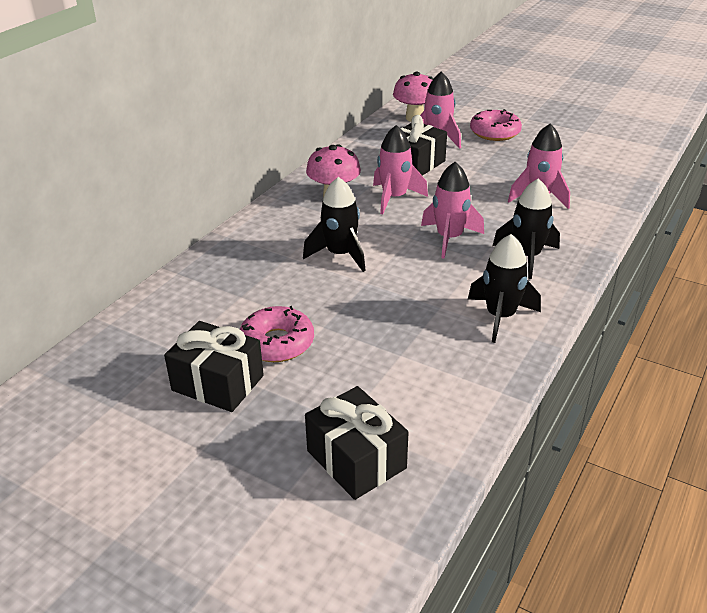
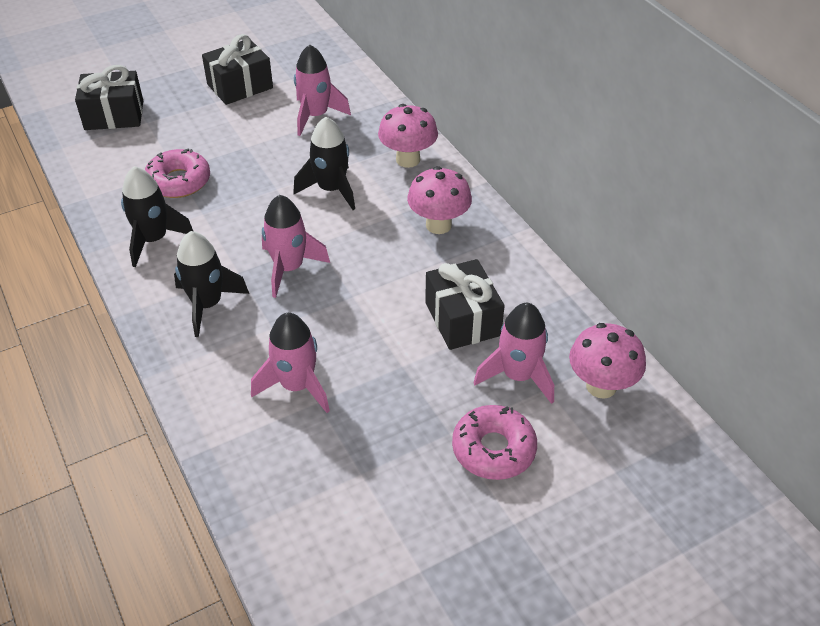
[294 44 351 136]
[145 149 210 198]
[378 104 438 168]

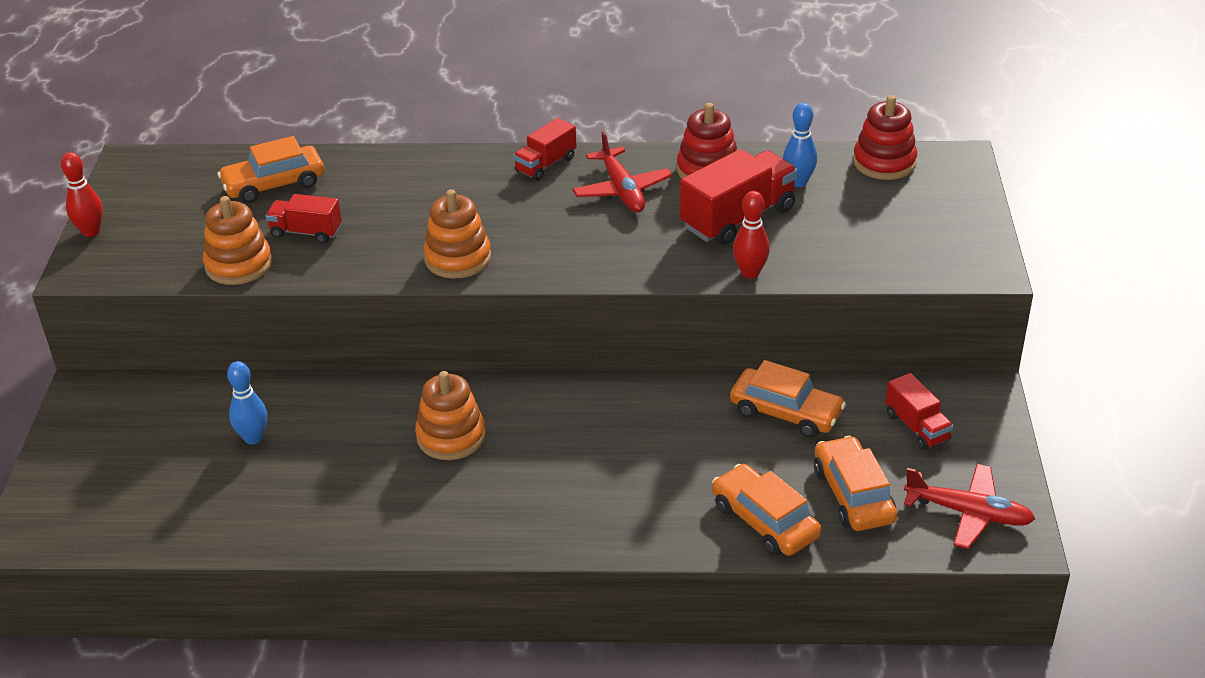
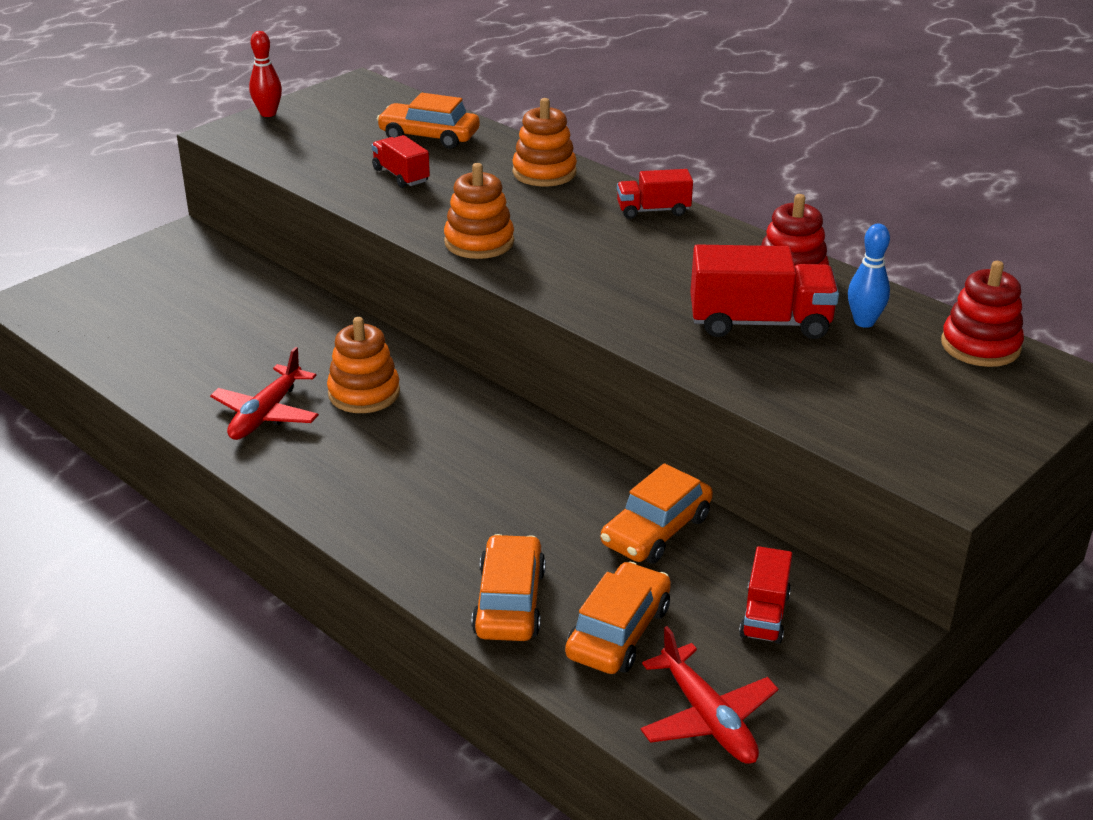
[210 347 319 440]
[733 191 770 279] (first image)
[512 98 577 187]
[601 463 713 563]
[227 361 267 445] (first image)

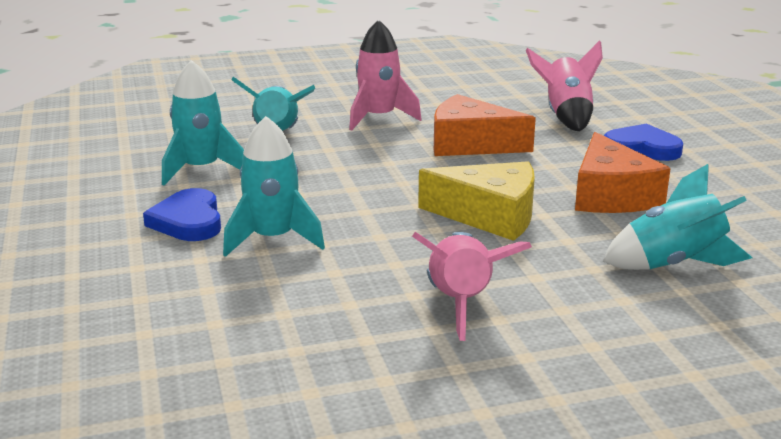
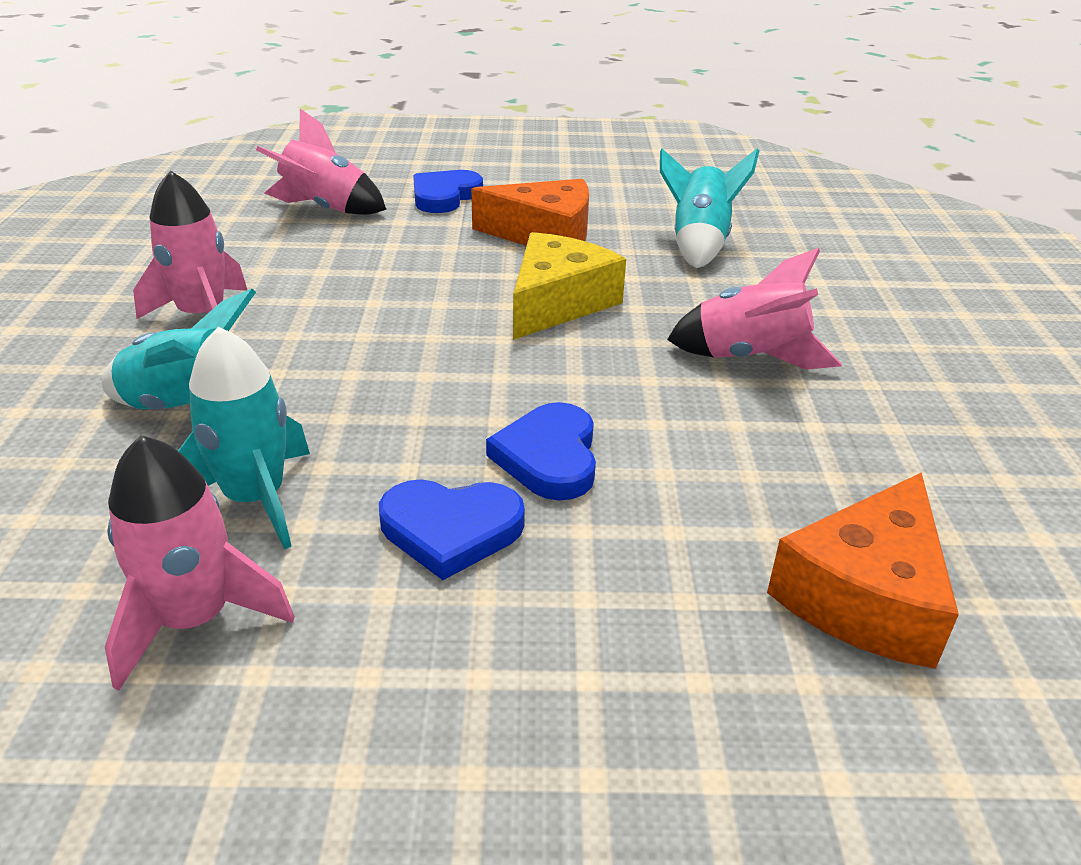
[767 472 959 669]
[486 402 596 501]
[105 435 295 691]

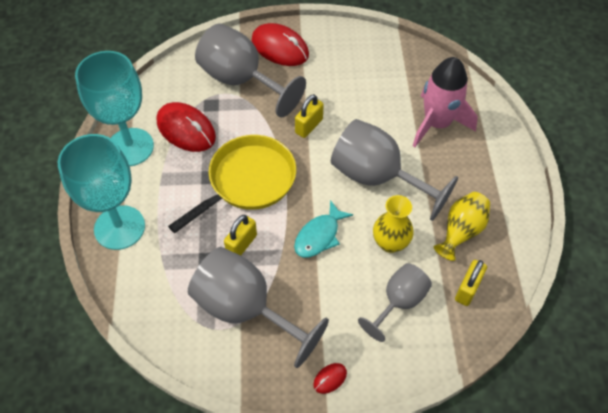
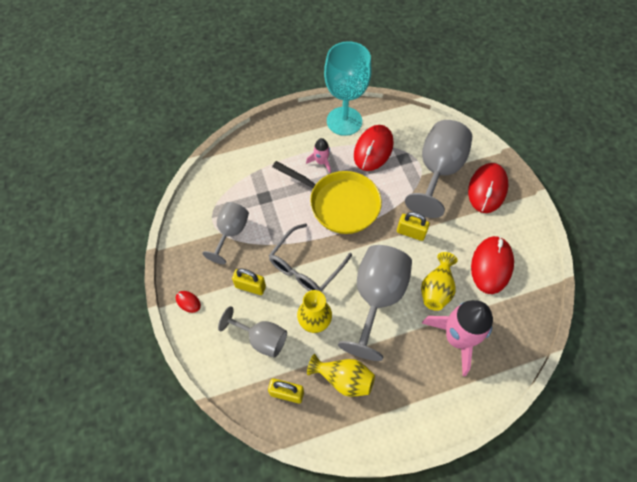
[58 134 145 250] (first image)
[269 223 352 292]
[232 269 266 295]
[202 202 249 264]
[306 138 331 173]
[471 236 514 294]
[421 252 458 311]

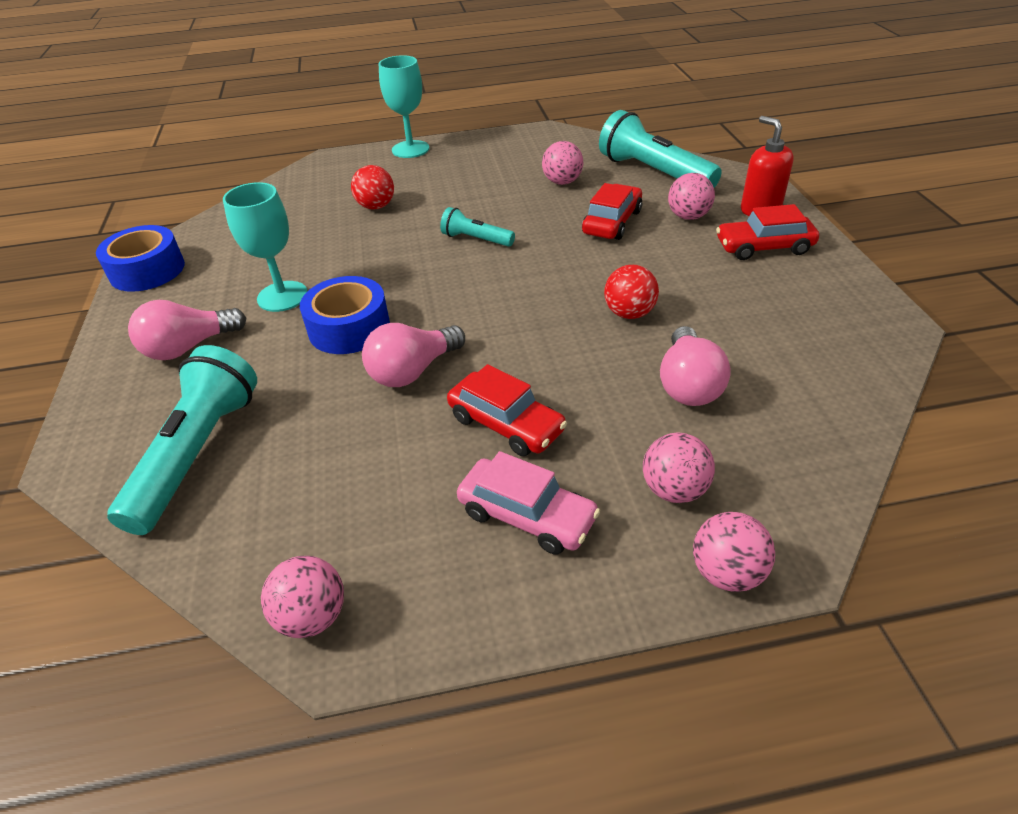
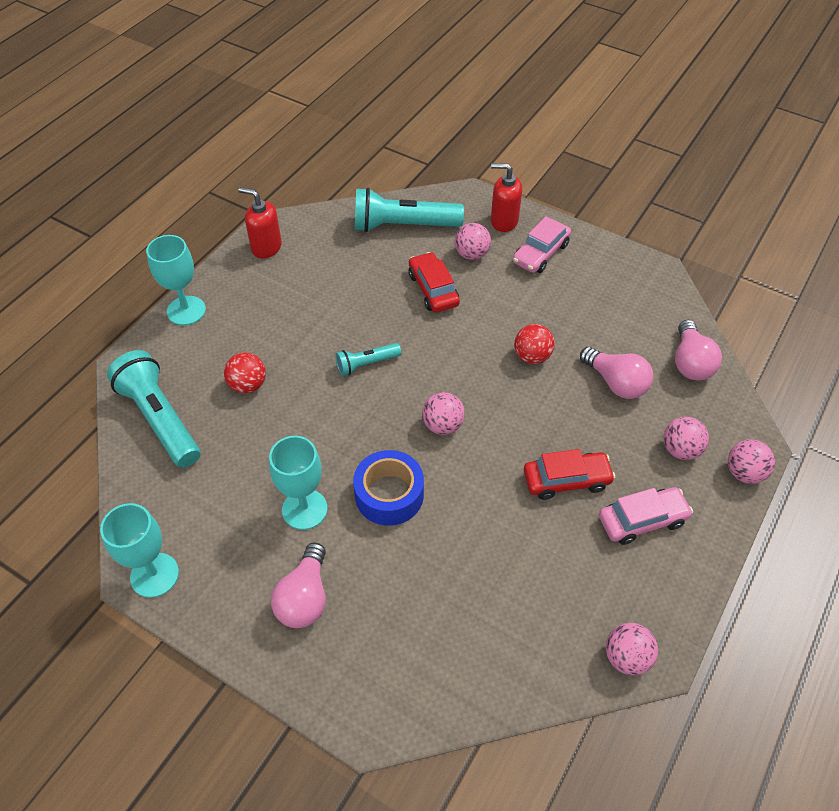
[422 392 465 435]
[513 216 571 273]
[100 503 179 598]
[675 320 722 381]
[107 350 200 468]
[238 187 282 259]

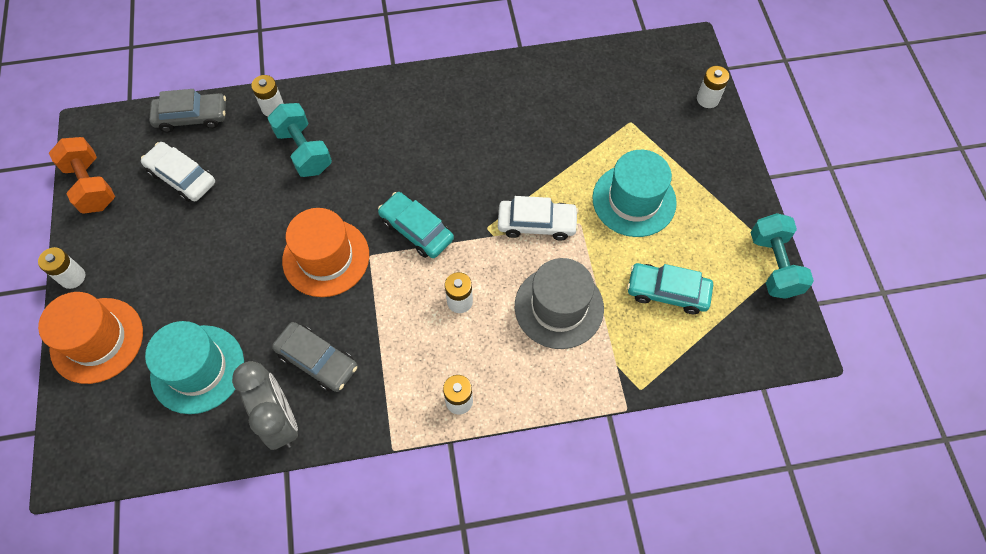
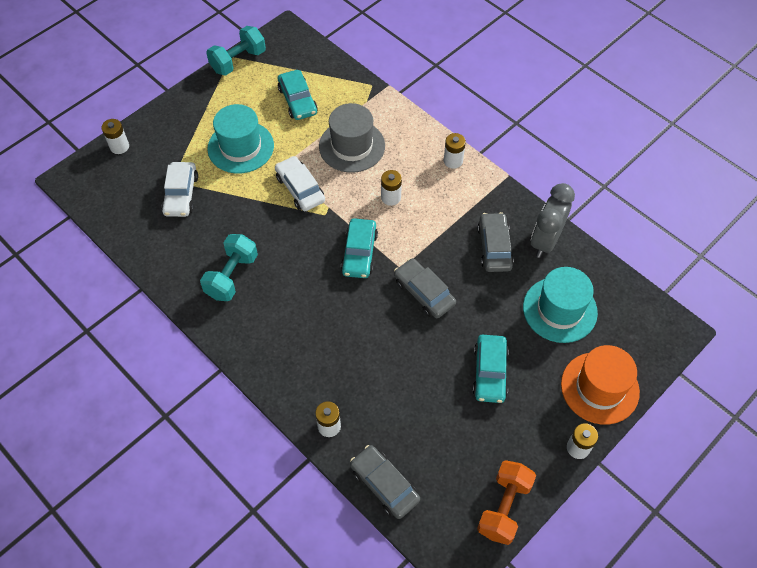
[200 234 258 301]
[161 162 198 217]
[394 258 456 318]
[472 335 509 403]

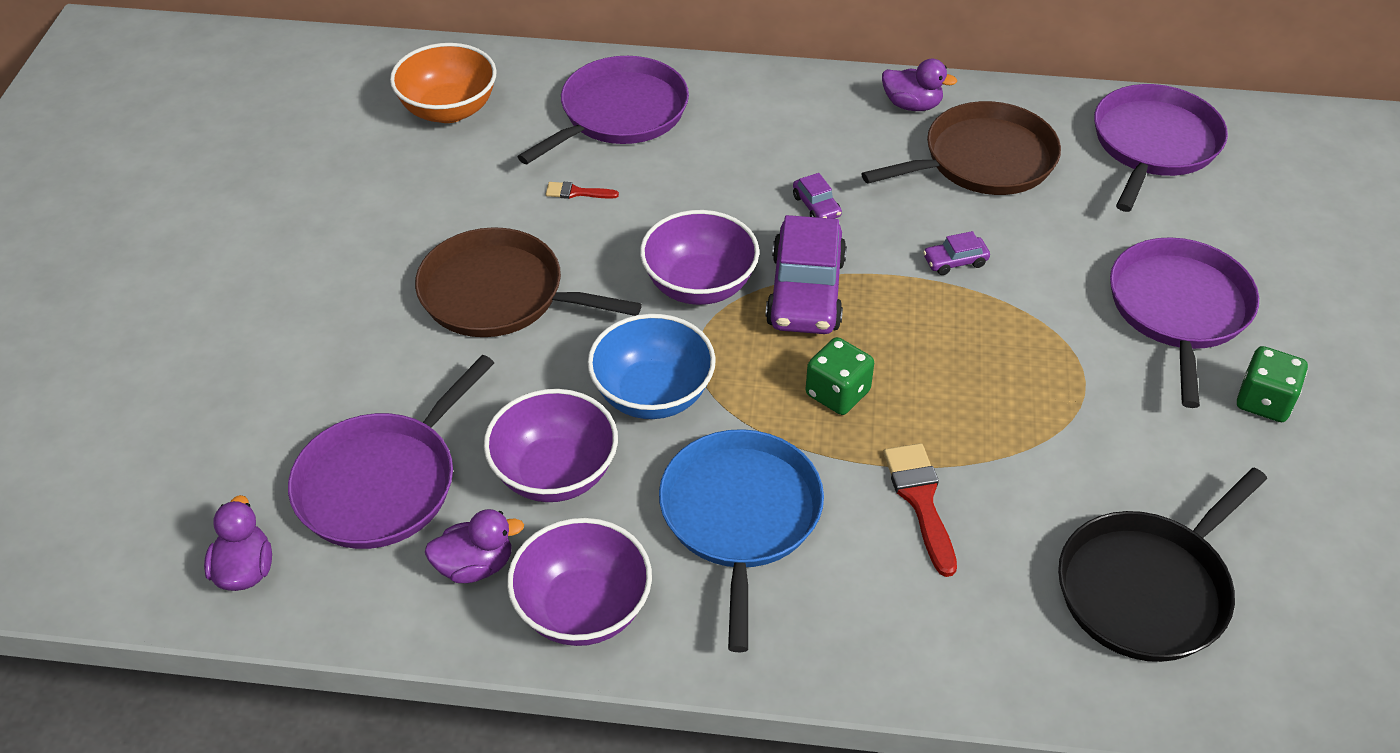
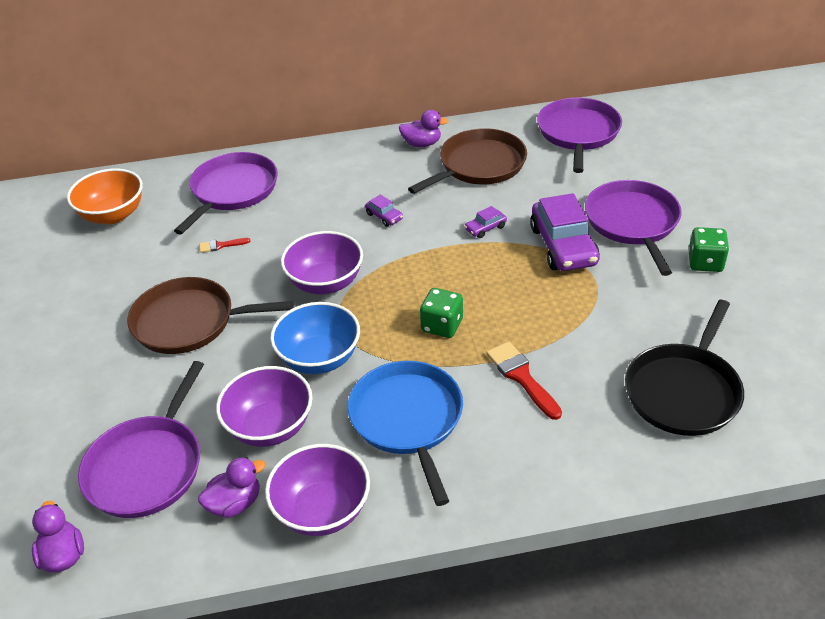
[530 193 600 271]

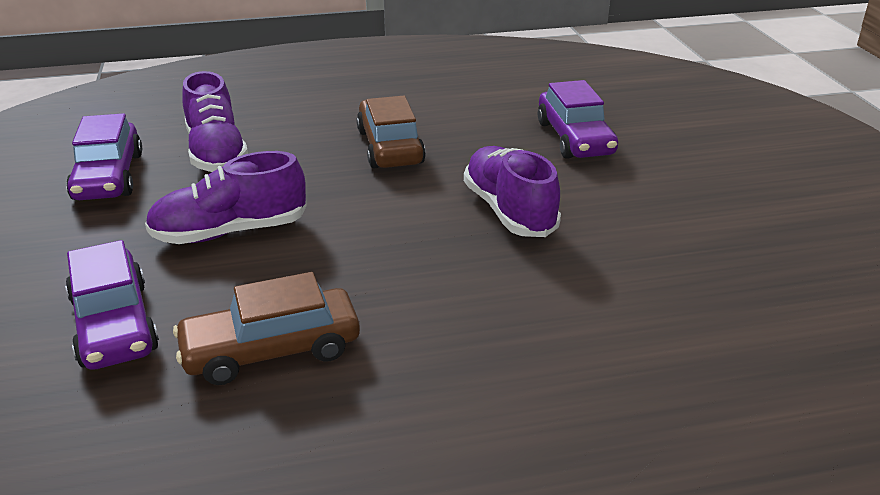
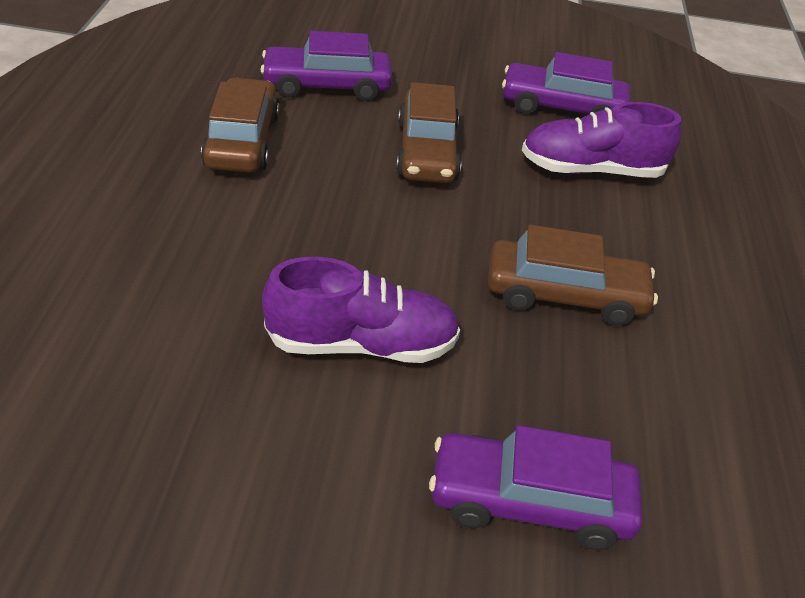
[396 82 461 183]

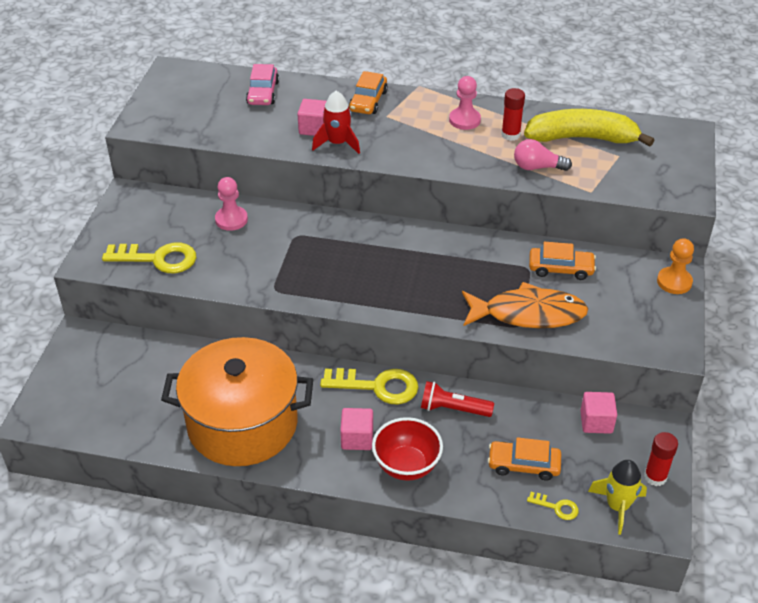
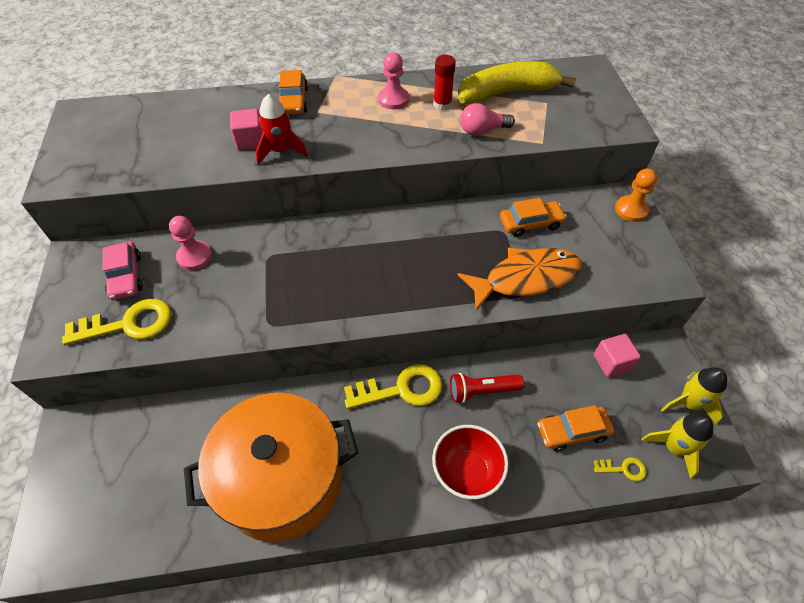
[103 242 142 300]
[340 408 373 450] (first image)
[661 367 727 425]

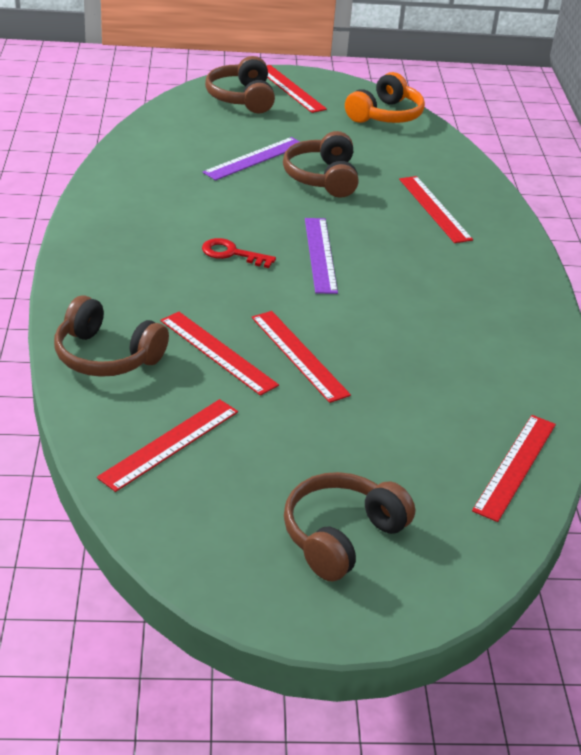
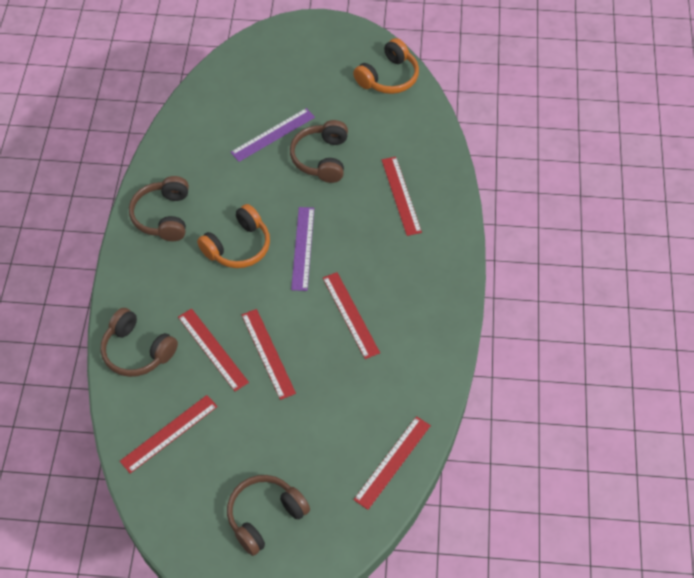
[129 176 189 241]
[323 272 380 359]
[197 204 270 268]

